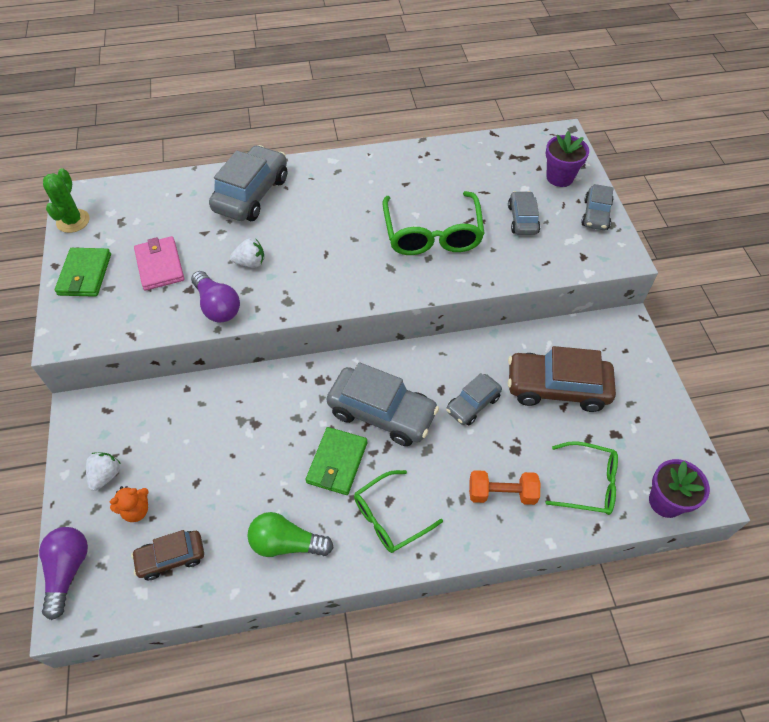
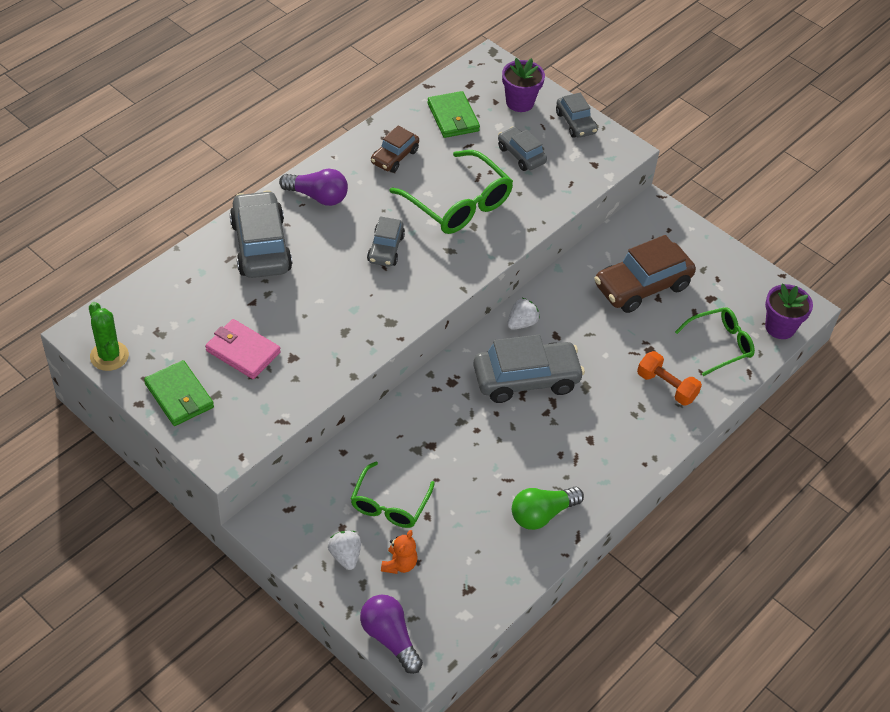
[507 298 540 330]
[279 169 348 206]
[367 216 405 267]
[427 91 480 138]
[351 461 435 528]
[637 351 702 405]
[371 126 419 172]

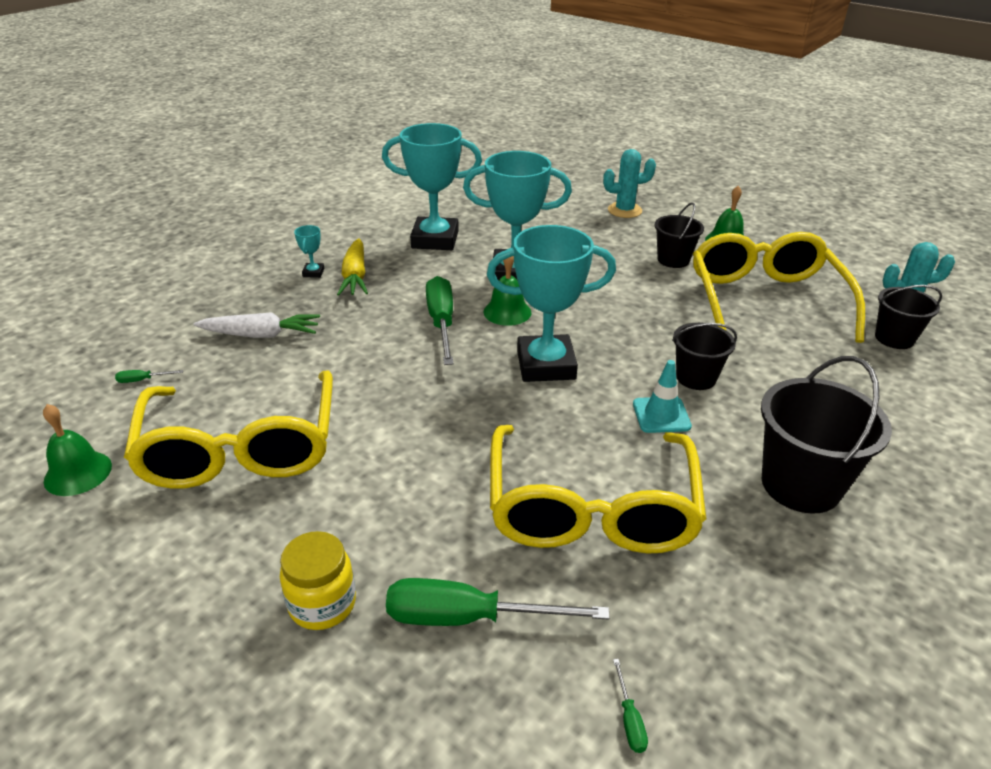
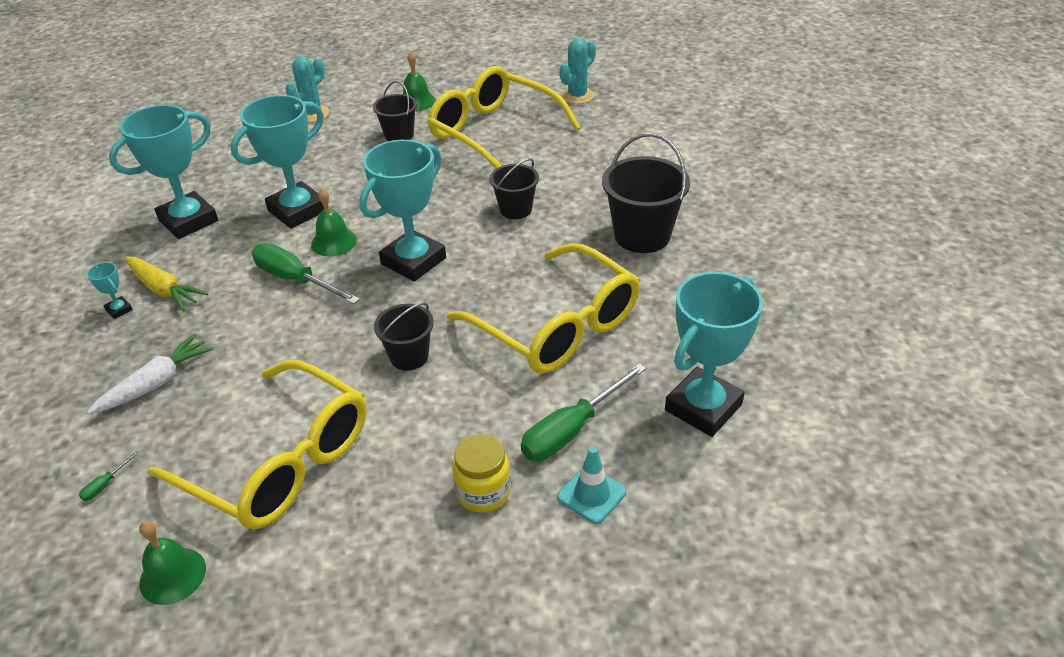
[374 303 434 371]
[557 447 627 524]
[665 272 763 437]

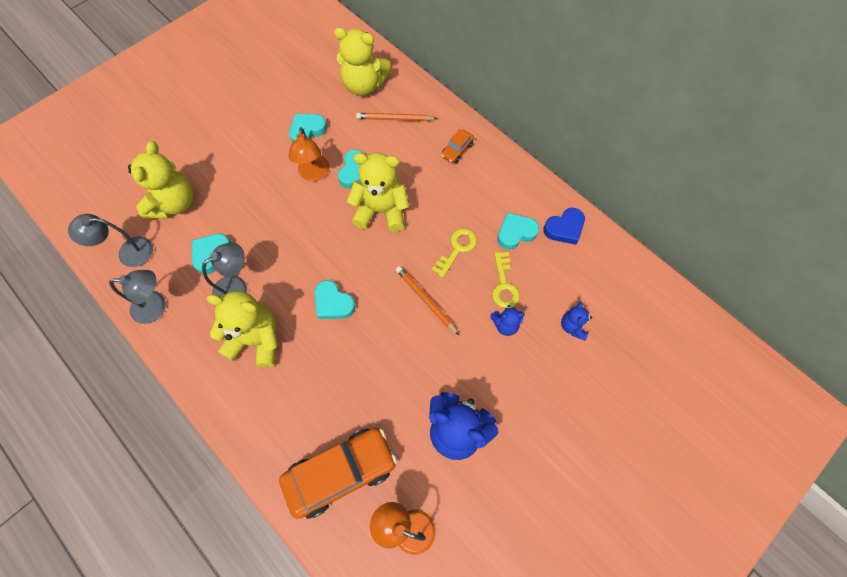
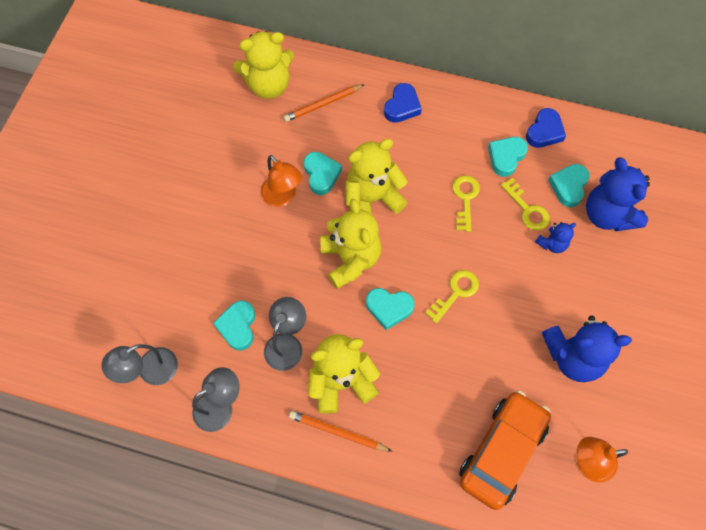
[548 164 590 207]
[384 83 422 123]
[321 199 381 289]
[289 411 392 452]
[586 157 650 231]
[425 270 479 323]

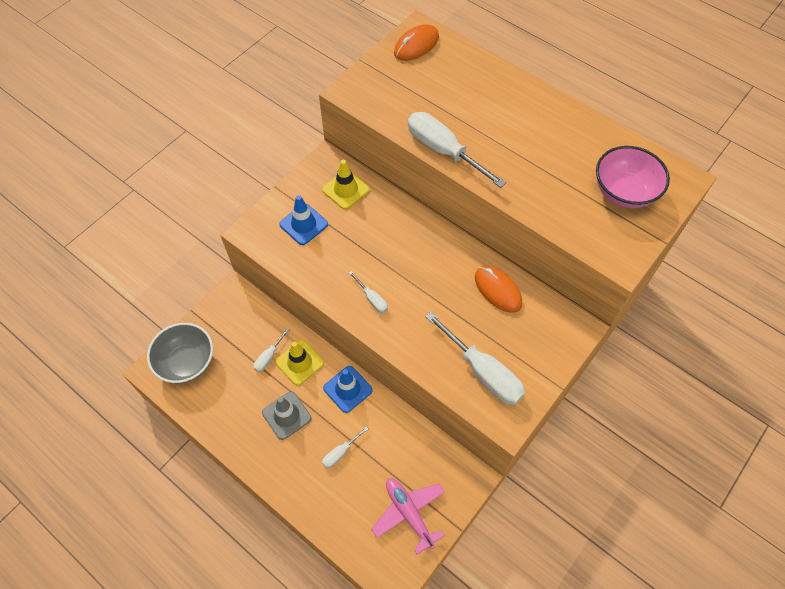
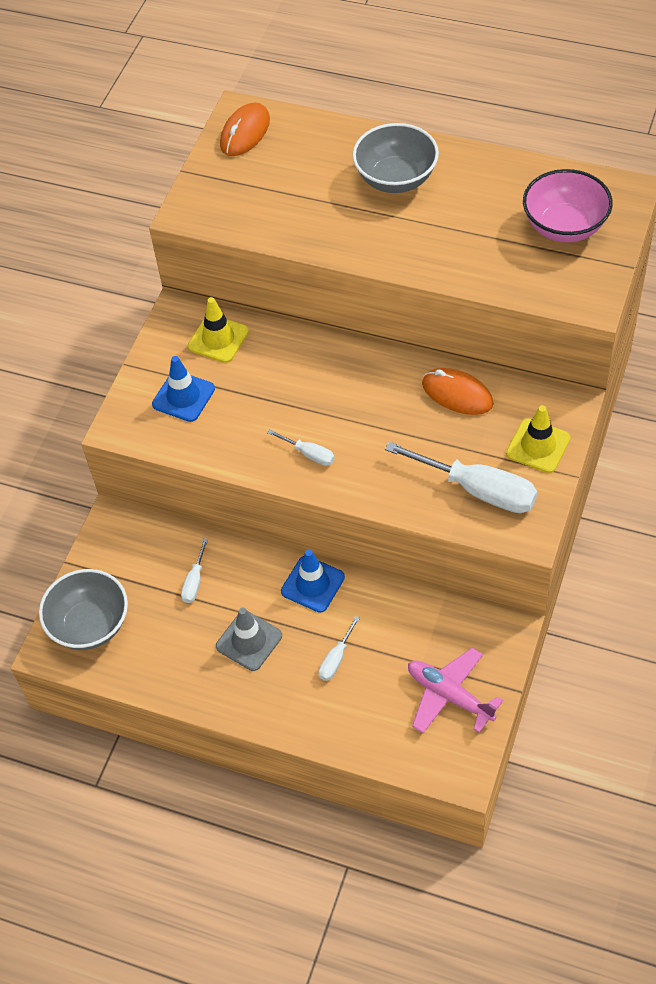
[408 112 506 188] (first image)
[506 405 570 473]
[352 123 439 193]

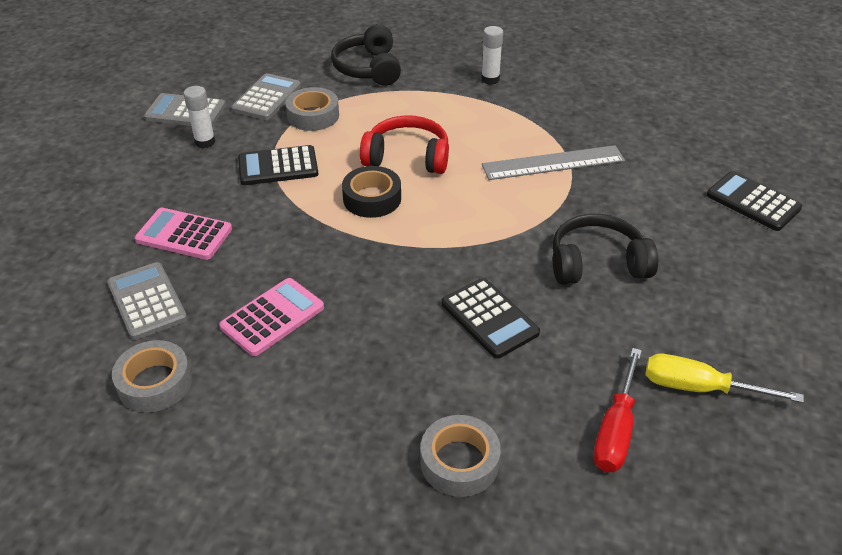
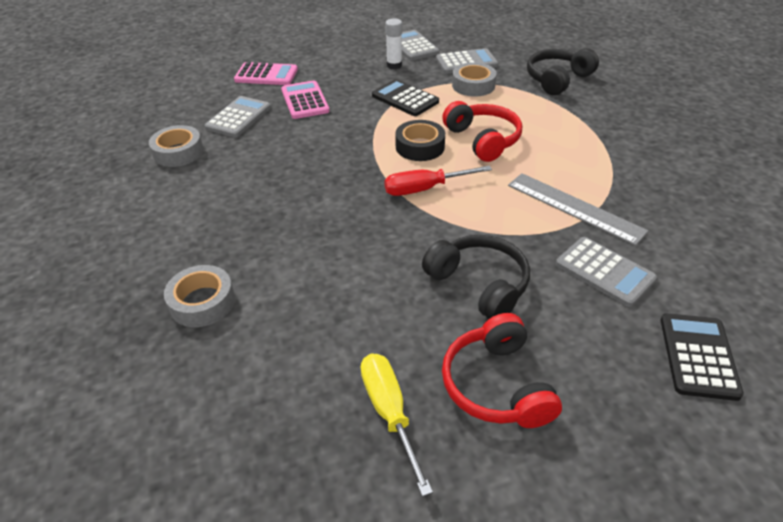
[481 26 503 85] (first image)
[234 62 298 85]
[442 278 540 359] (first image)
[384 165 492 196]
[556 237 657 307]
[442 313 562 428]

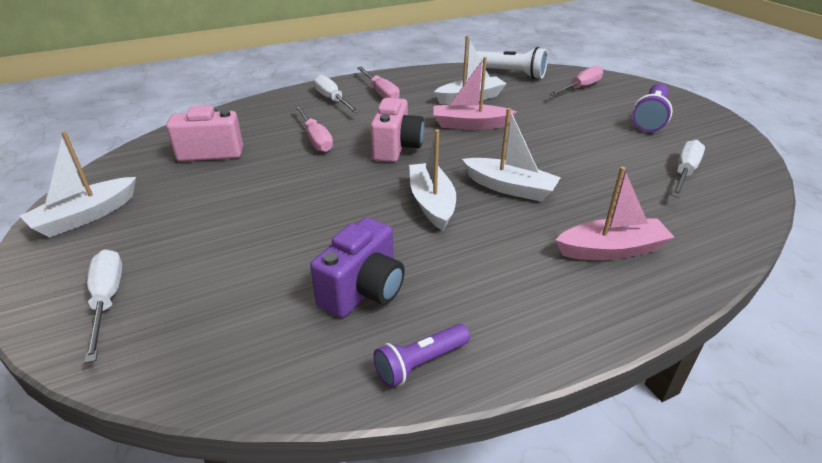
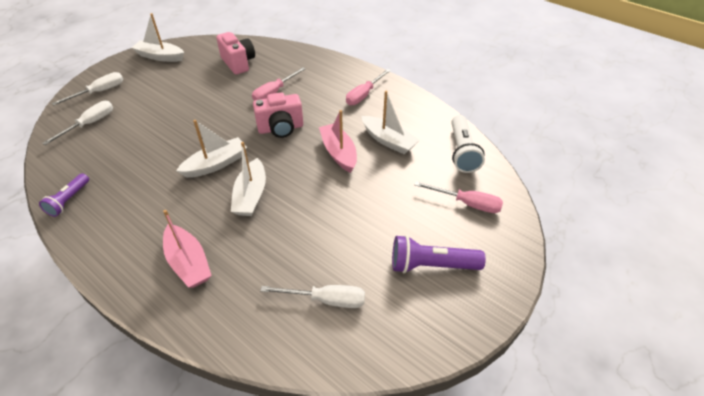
[42 101 113 145]
[310 218 405 318] (first image)
[39 173 89 217]

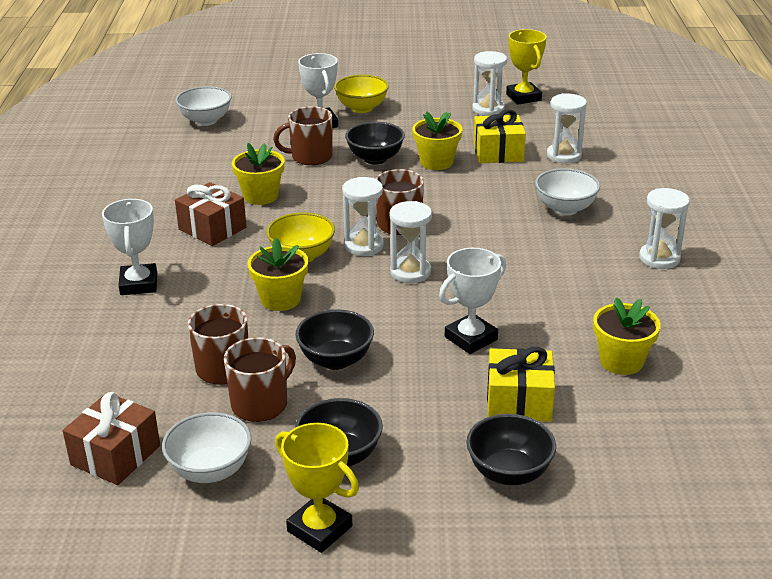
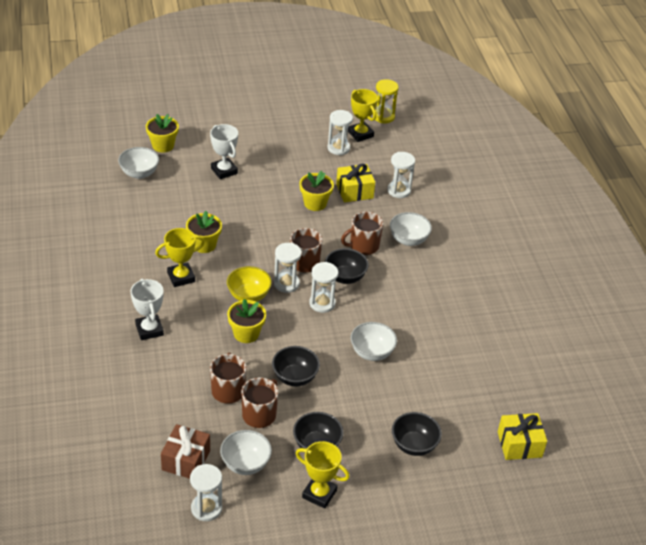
[334 75 389 113] (first image)
[341 211 383 255]
[325 248 369 284]
[155 228 205 287]
[190 464 222 521]
[351 322 397 361]
[146 114 179 153]
[498 413 547 460]
[375 79 399 123]

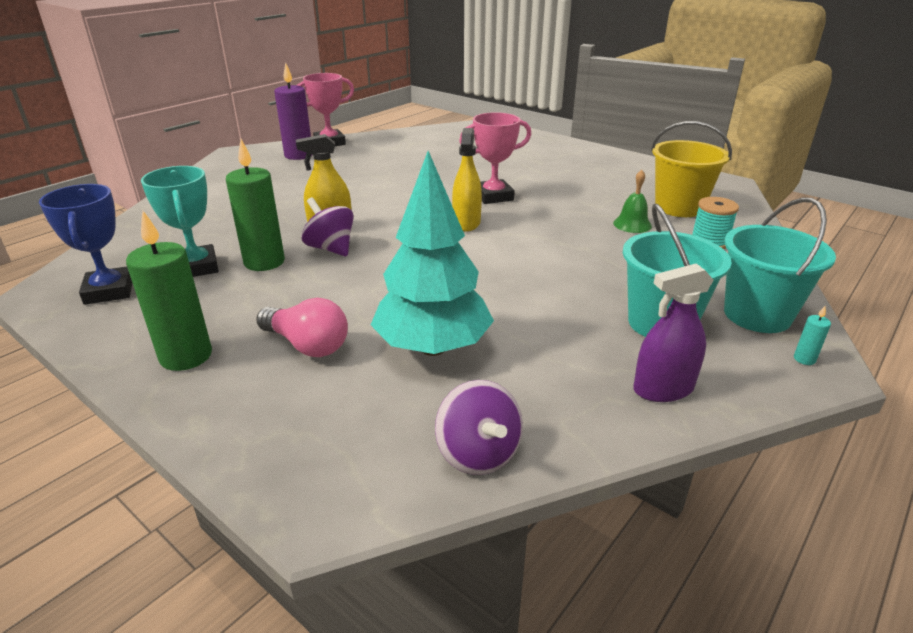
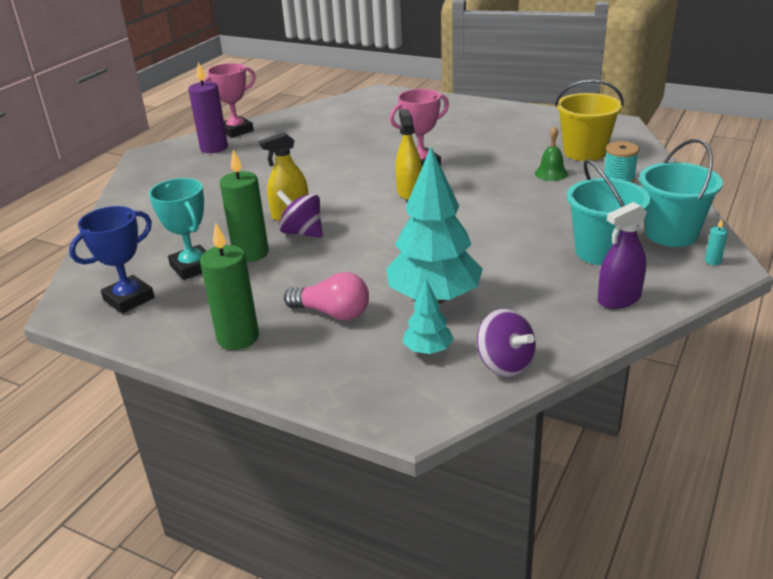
[69 206 155 314]
[403 279 454 354]

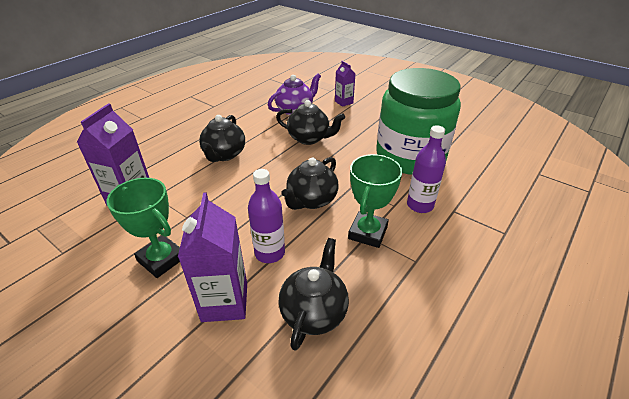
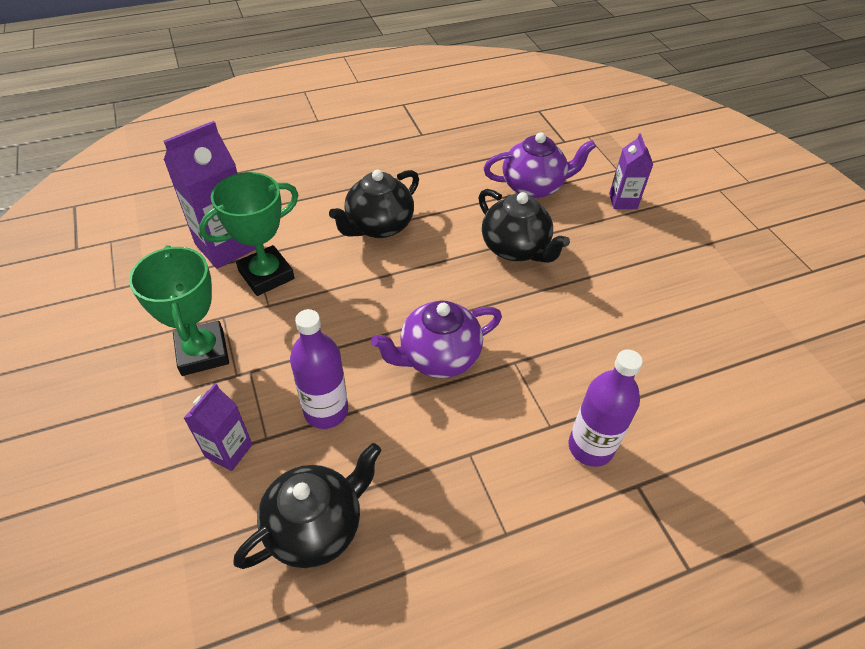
[376 68 461 175] (first image)
[199 172 298 296]
[371 301 502 378]
[184 383 252 471]

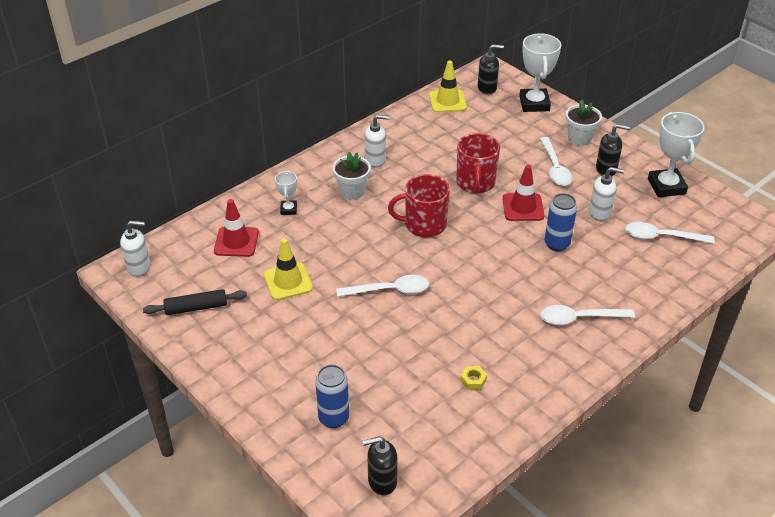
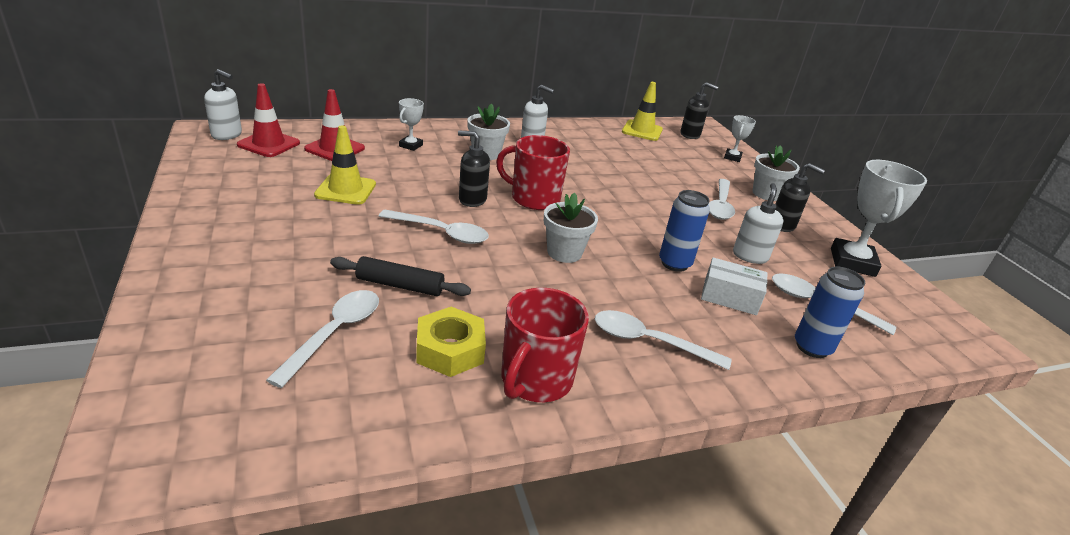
[724 115 756 162]
[501 287 589 402]
[237 83 300 157]
[733 183 783 264]
[330 256 471 296]
[795 266 865 358]
[416 307 486 377]
[458 131 490 207]
[544 192 598 263]
[701 257 768 315]
[266 290 379 388]

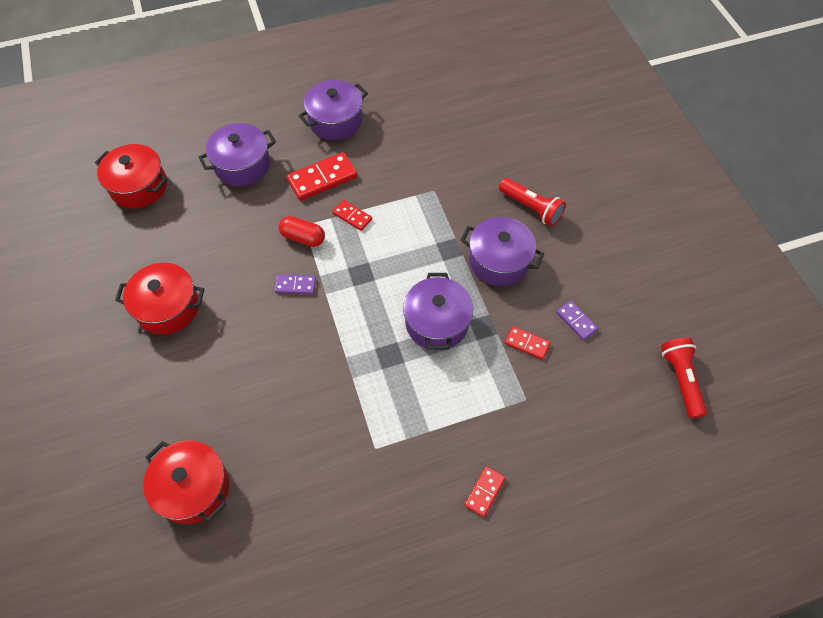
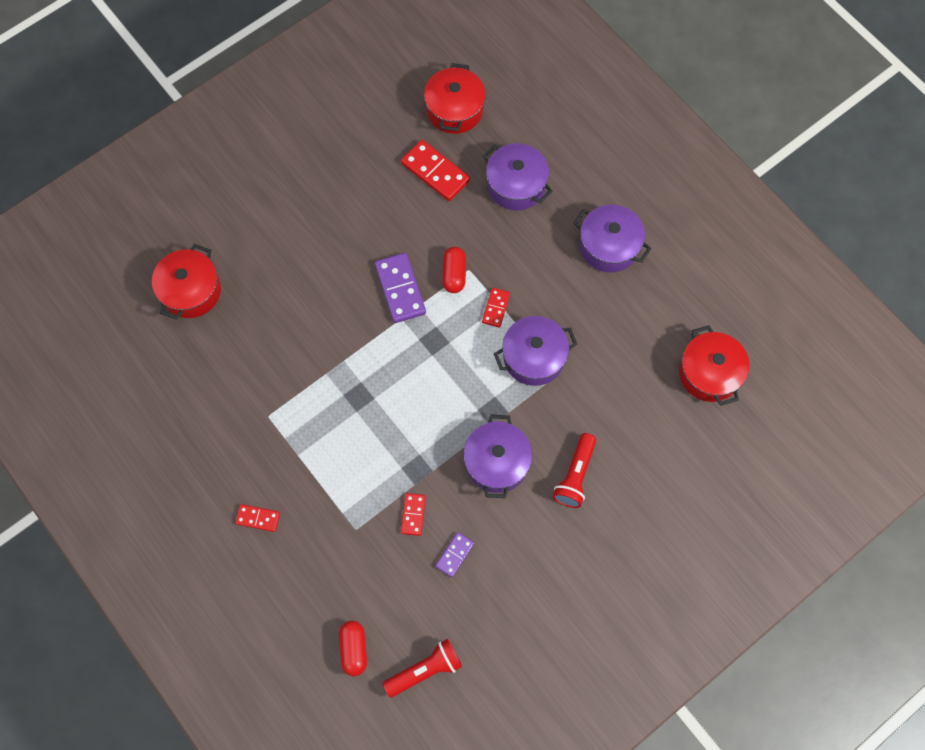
[401 140 470 201]
[679 325 750 406]
[494 316 577 386]
[375 253 426 323]
[339 621 367 676]

